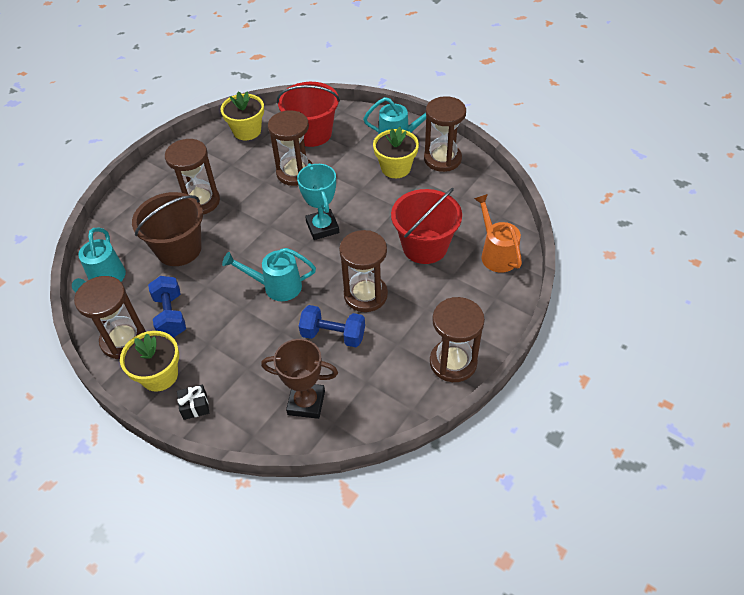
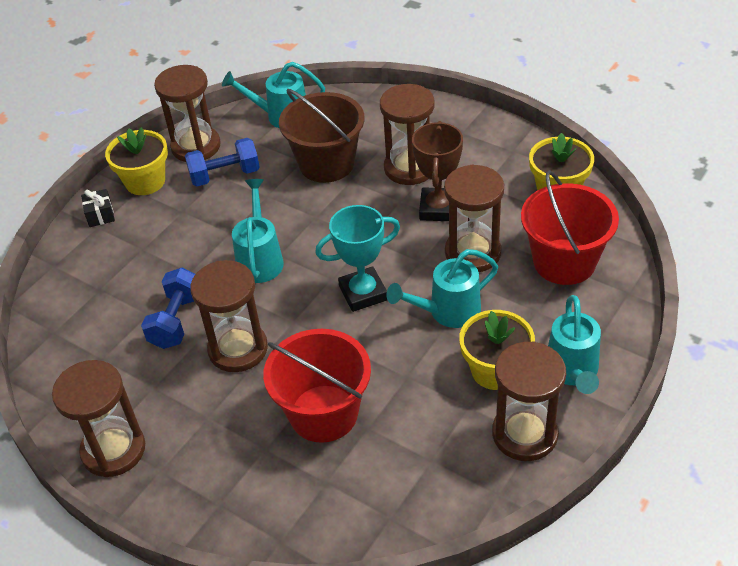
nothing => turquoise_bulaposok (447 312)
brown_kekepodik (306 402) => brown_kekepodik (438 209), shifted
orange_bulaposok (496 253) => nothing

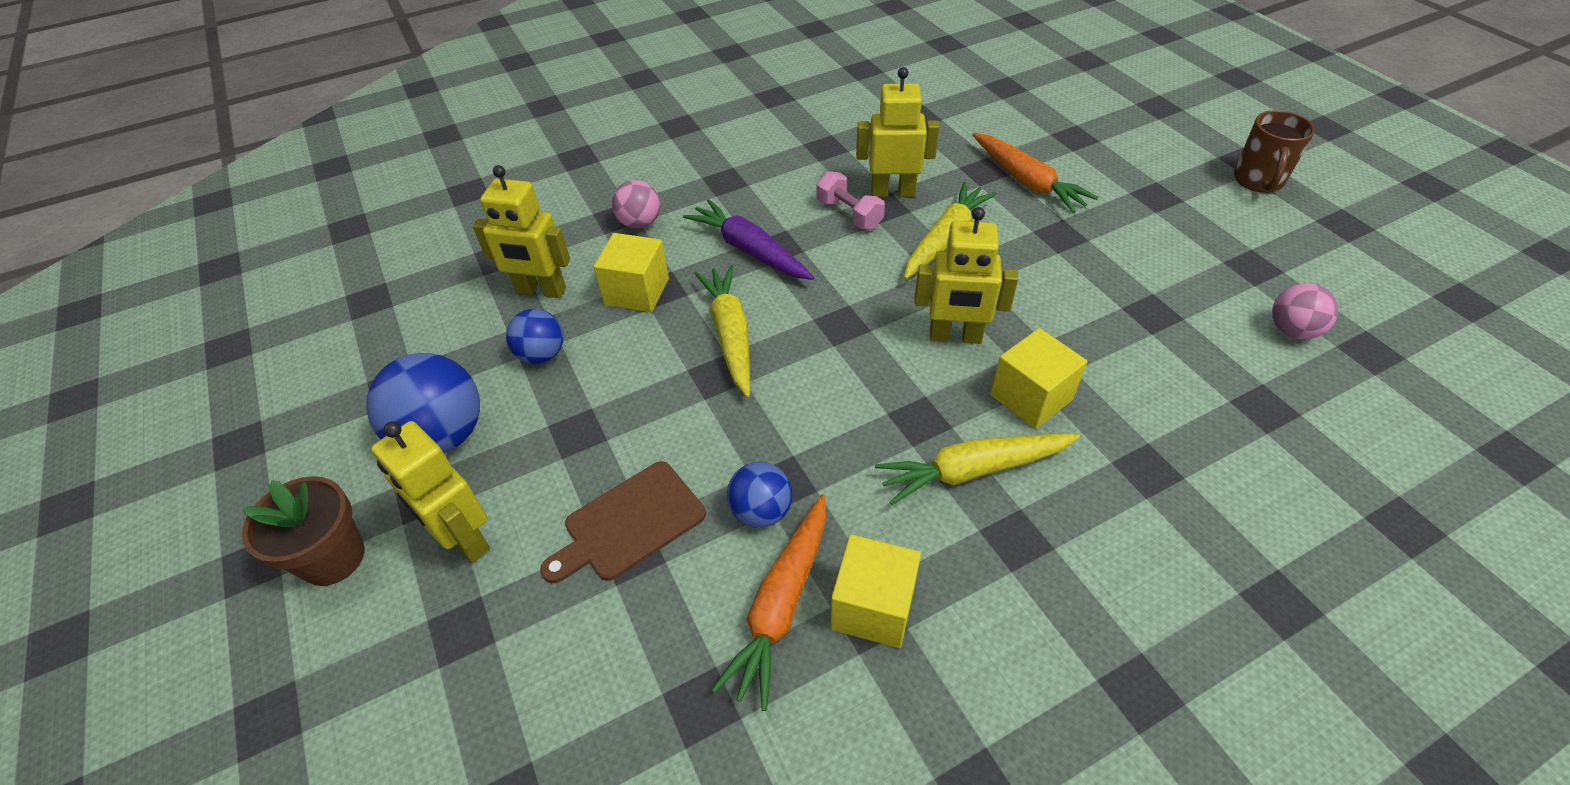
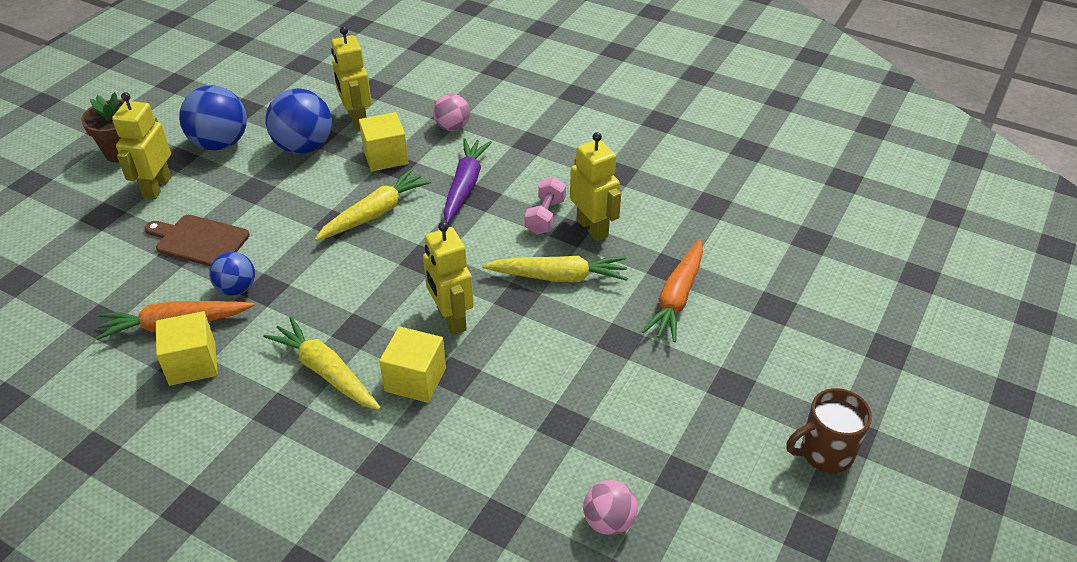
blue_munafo (542 355) => blue_munafo (304 147), x1.70

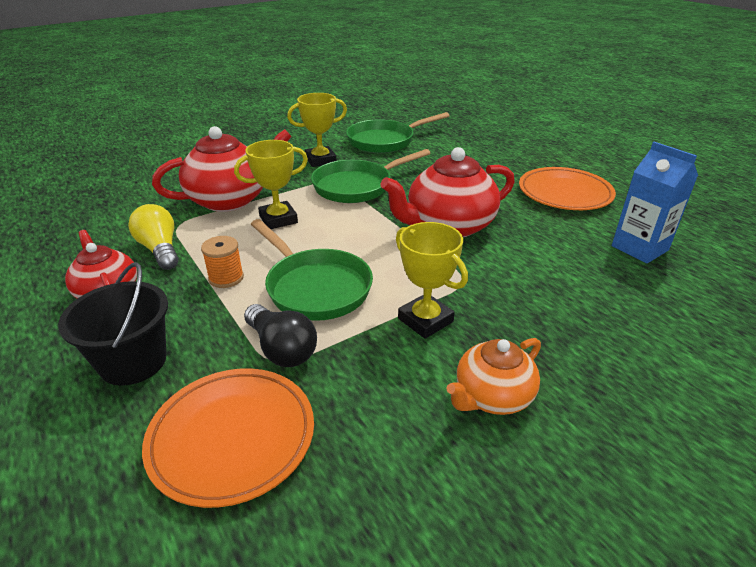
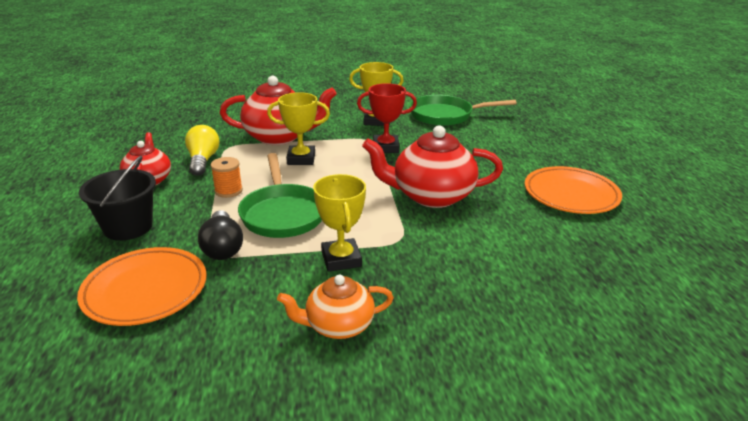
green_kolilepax (357 186) => red_kekepodik (385 147)
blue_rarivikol (639 248) => nothing

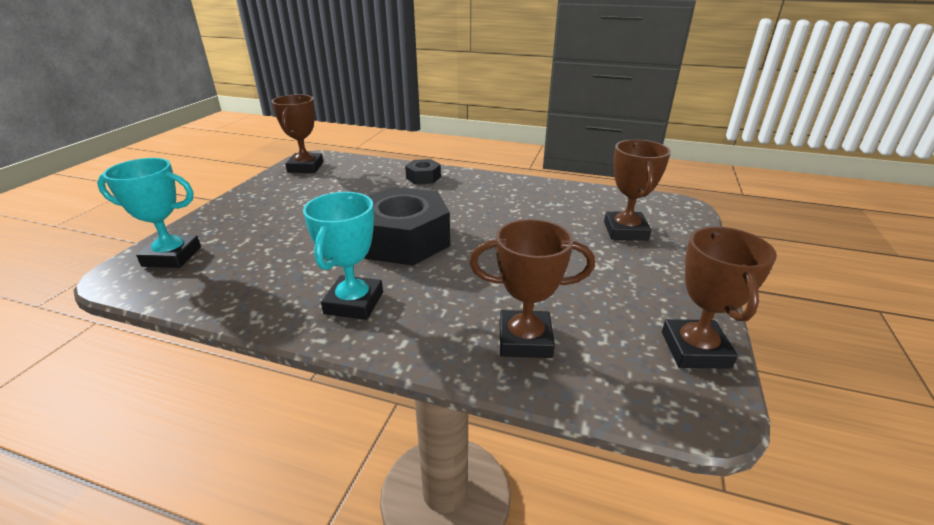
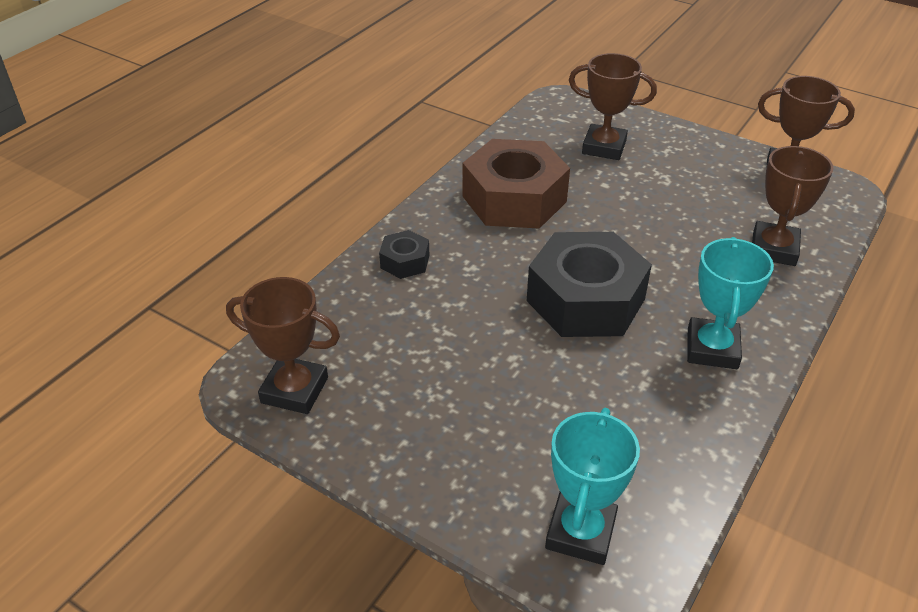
nothing => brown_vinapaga (514 199)
turquoise_kekepodik (354 303) => turquoise_kekepodik (712 349), 75 degrees clockwise

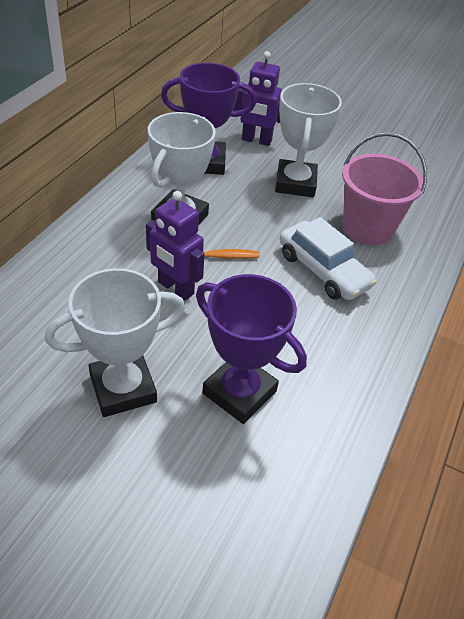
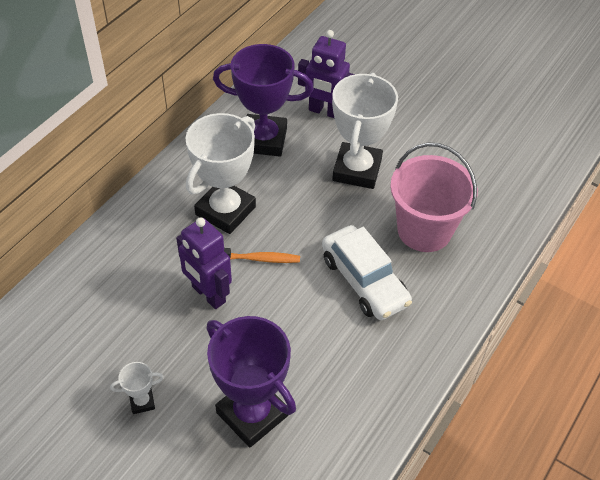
white_kekepodik (123 388) => white_kekepodik (142 402), x0.43

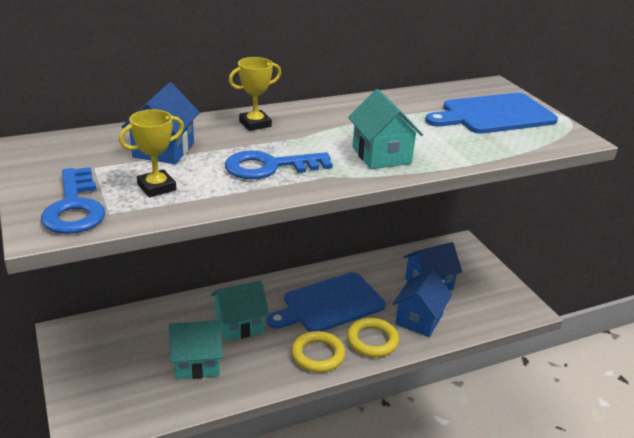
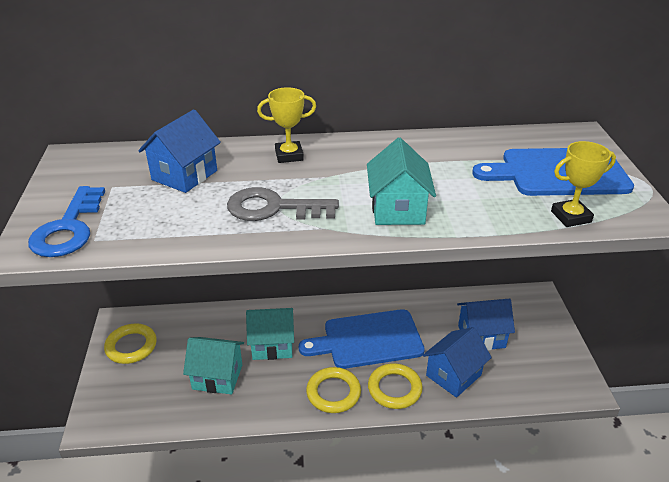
nothing => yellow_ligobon (131 346)
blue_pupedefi (270 167) => grey_pupedefi (273 208)
yellow_kekepodik (156 187) => yellow_kekepodik (571 217), shifted

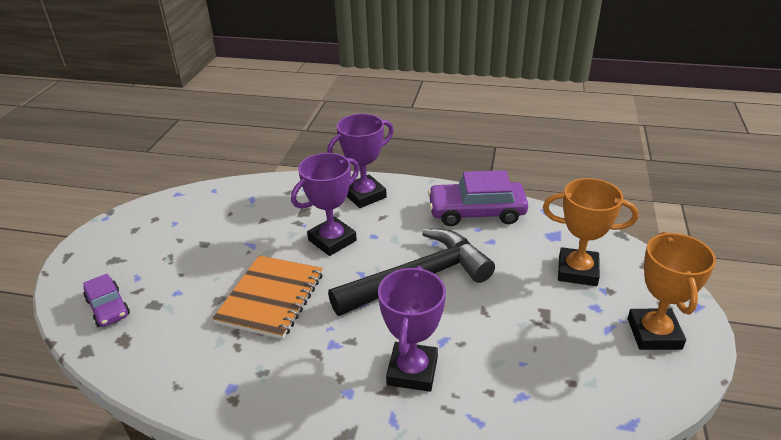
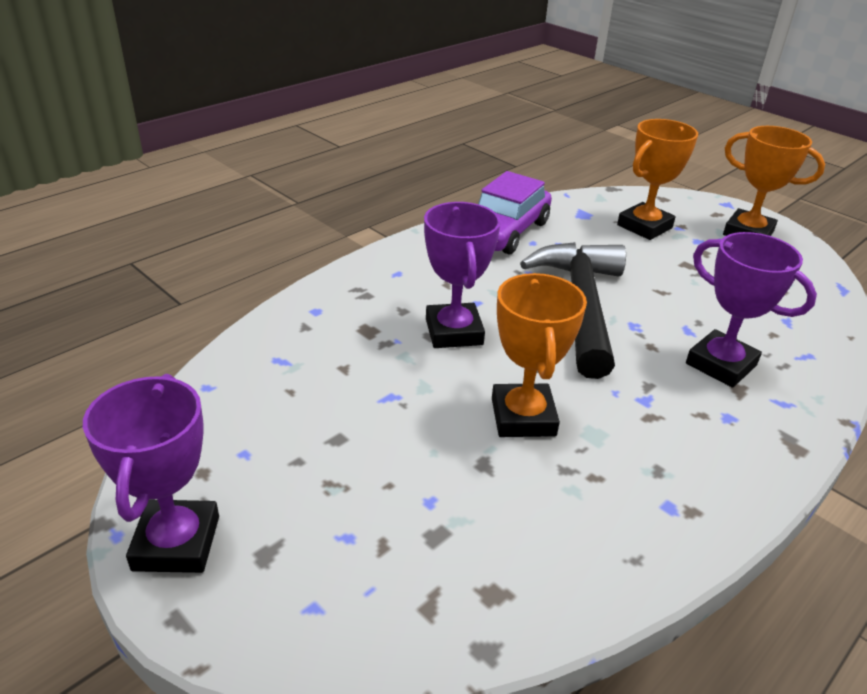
purple_kekepodik (364 195) => purple_kekepodik (177 543), shifted
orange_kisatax (271 298) => orange_kekepodik (523 417)
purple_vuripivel (108 307) => nothing

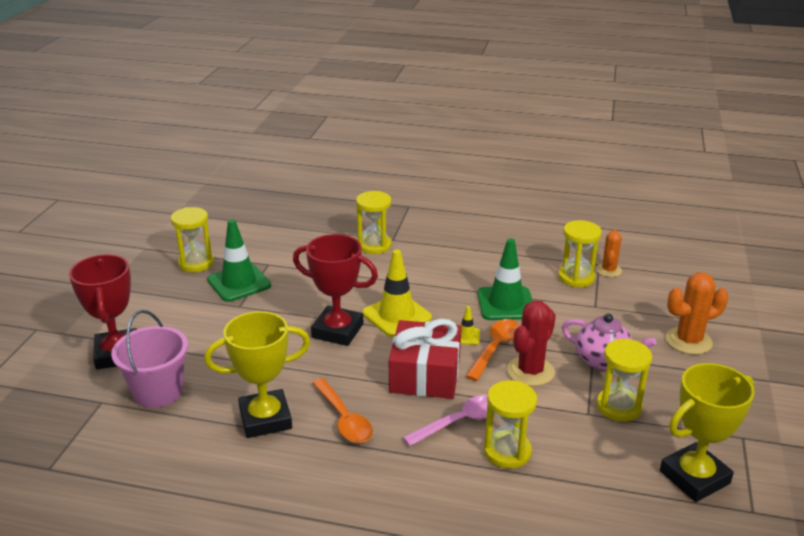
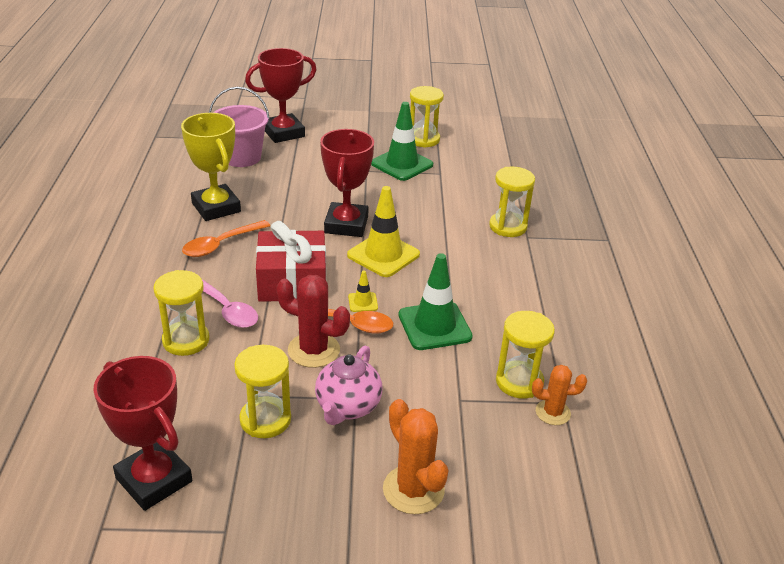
yellow_kekepodik (694 477) => red_kekepodik (154 480)

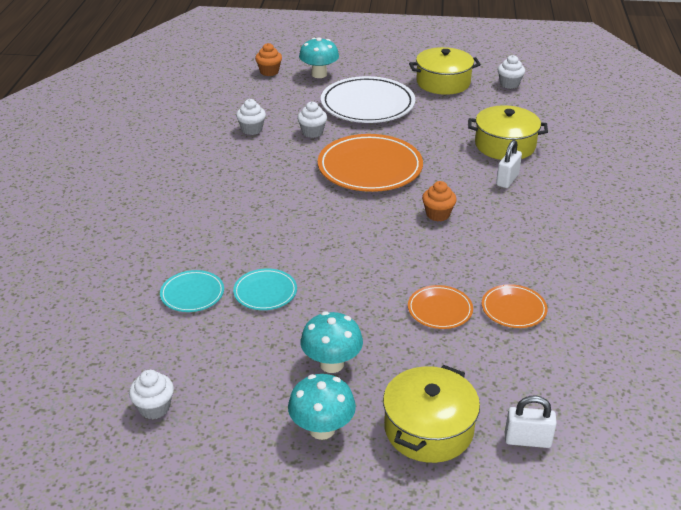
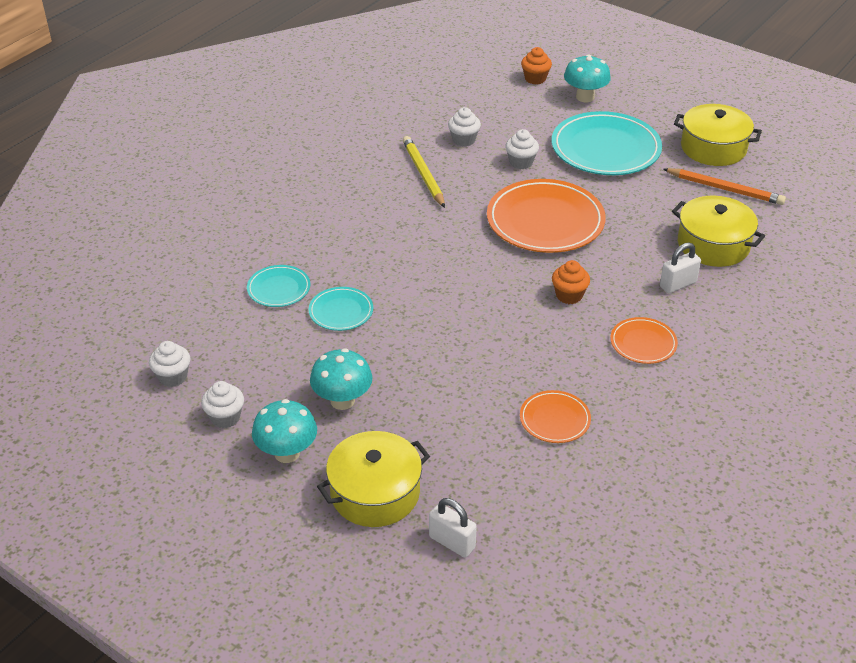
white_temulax (509 84) => white_temulax (225 417), shifted
nothing => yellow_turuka (423 174)
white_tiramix (367 104) => turquoise_tiramix (605 149)
orange_tiramix (440 310) => orange_tiramix (643 343), shifted
nothing => orange_turuka (725 189)

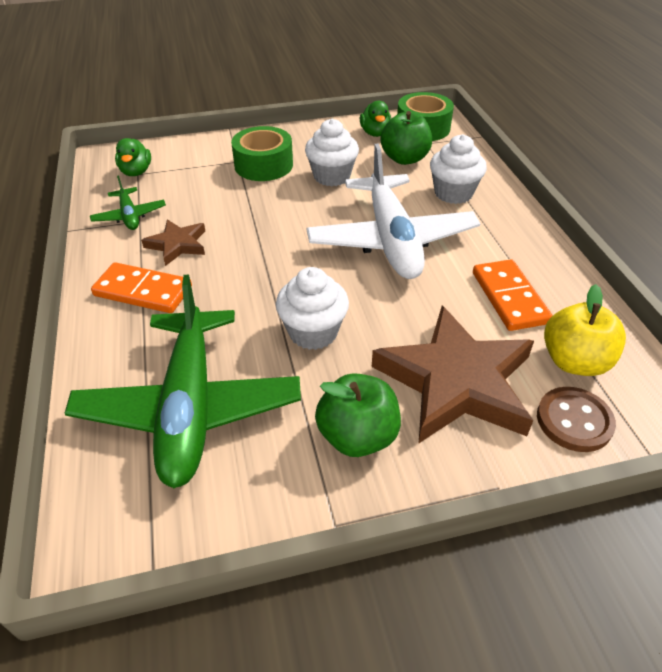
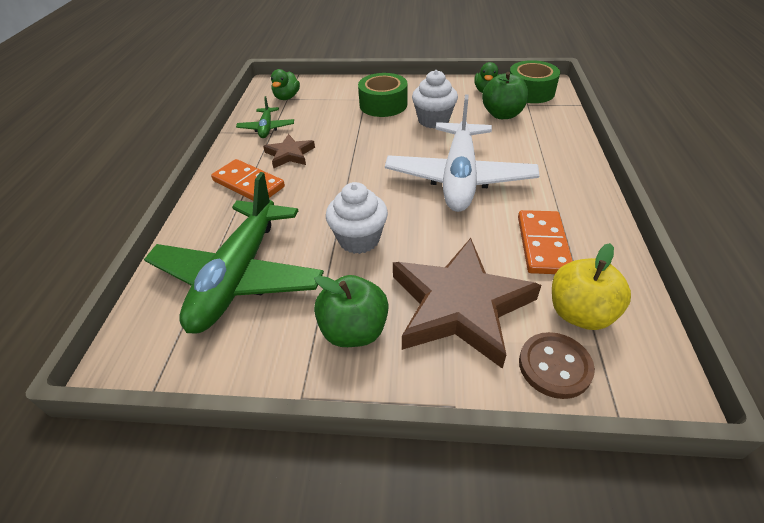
white_temulax (453 193) => nothing

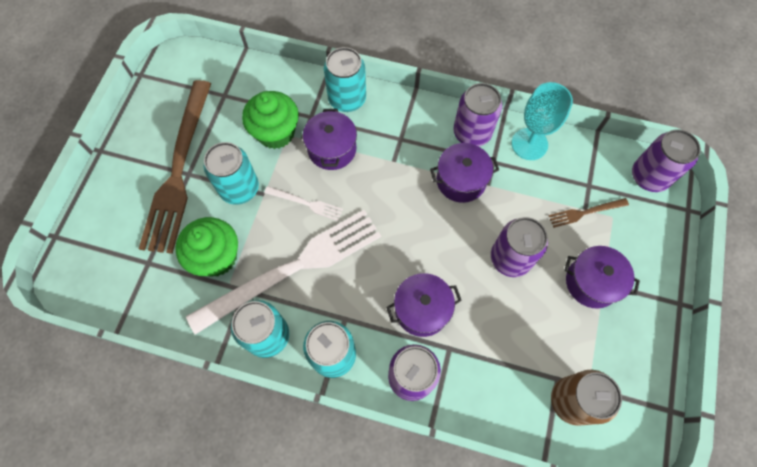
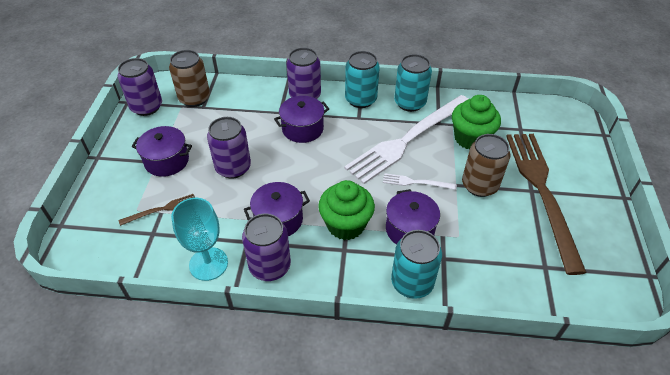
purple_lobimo (649 176) => purple_lobimo (146 107), shifted
green_temulax (276 133) => green_temulax (346 225), shifted
turquoise_lobimo (239 188) => brown_lobimo (479 185)

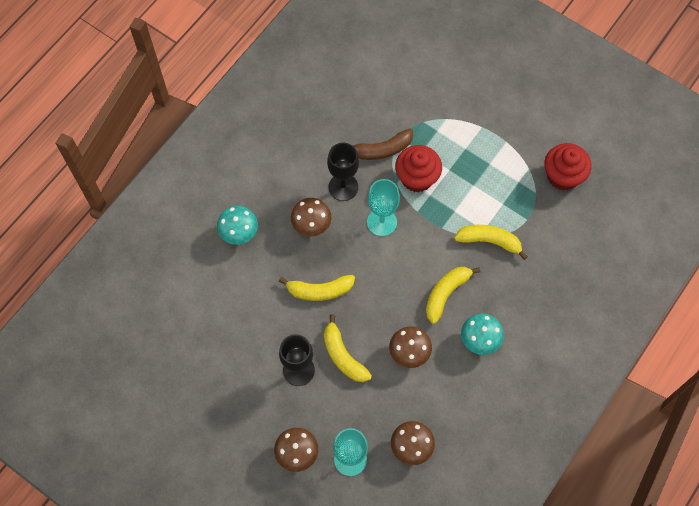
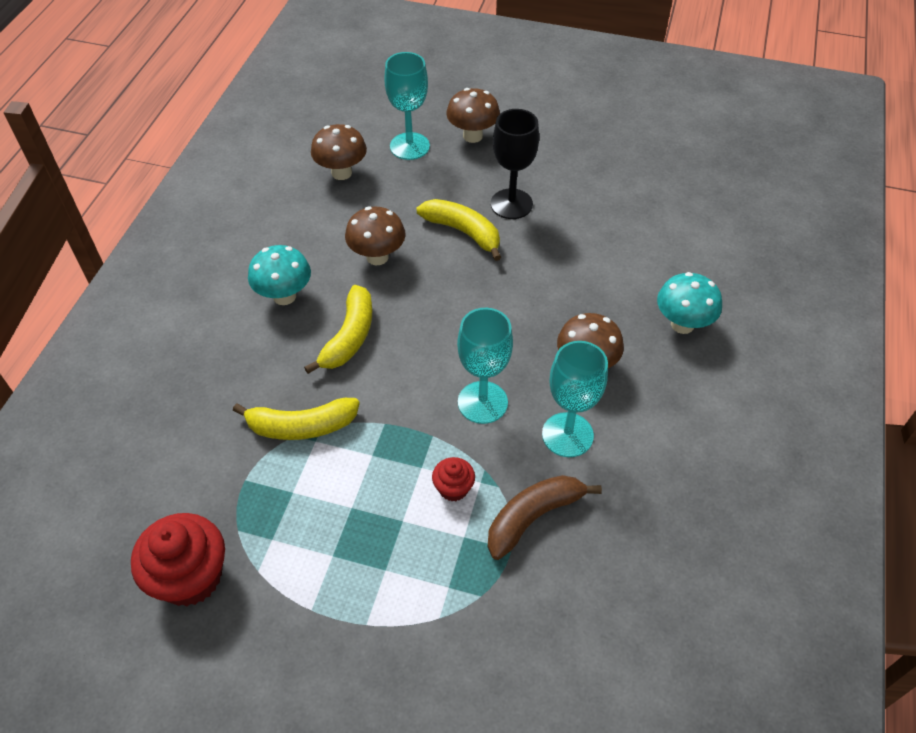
red_temulax (417 178) => red_temulax (453 488), x0.51
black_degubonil (343 187) => turquoise_degubonil (567 435)
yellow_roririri (320 290) => nothing

